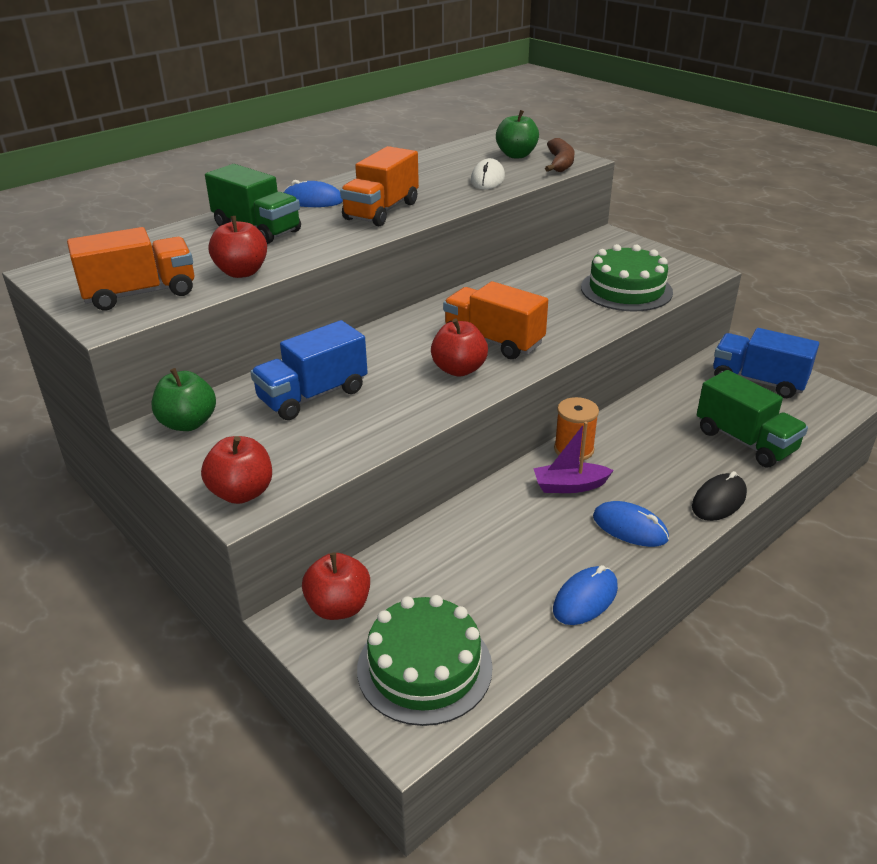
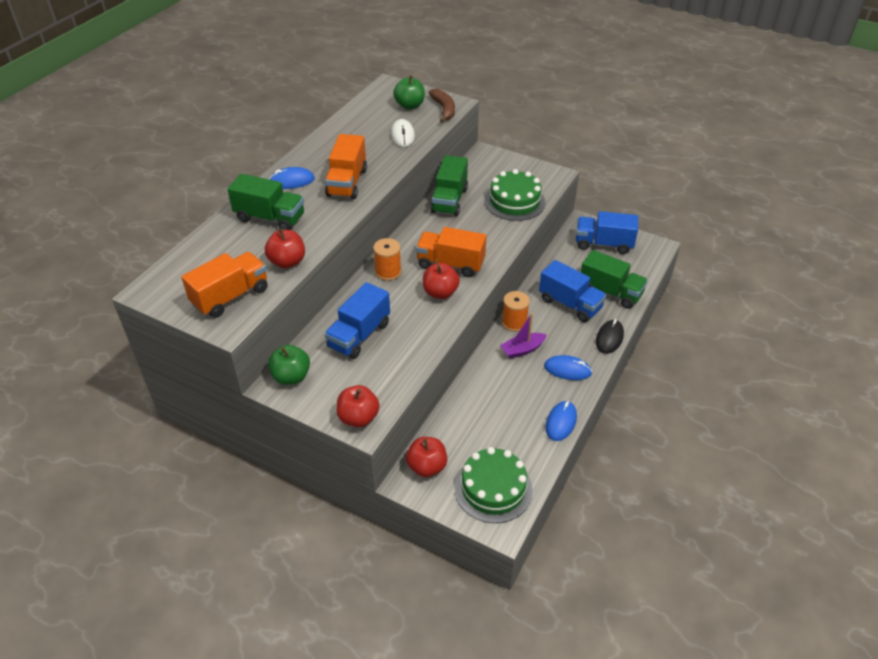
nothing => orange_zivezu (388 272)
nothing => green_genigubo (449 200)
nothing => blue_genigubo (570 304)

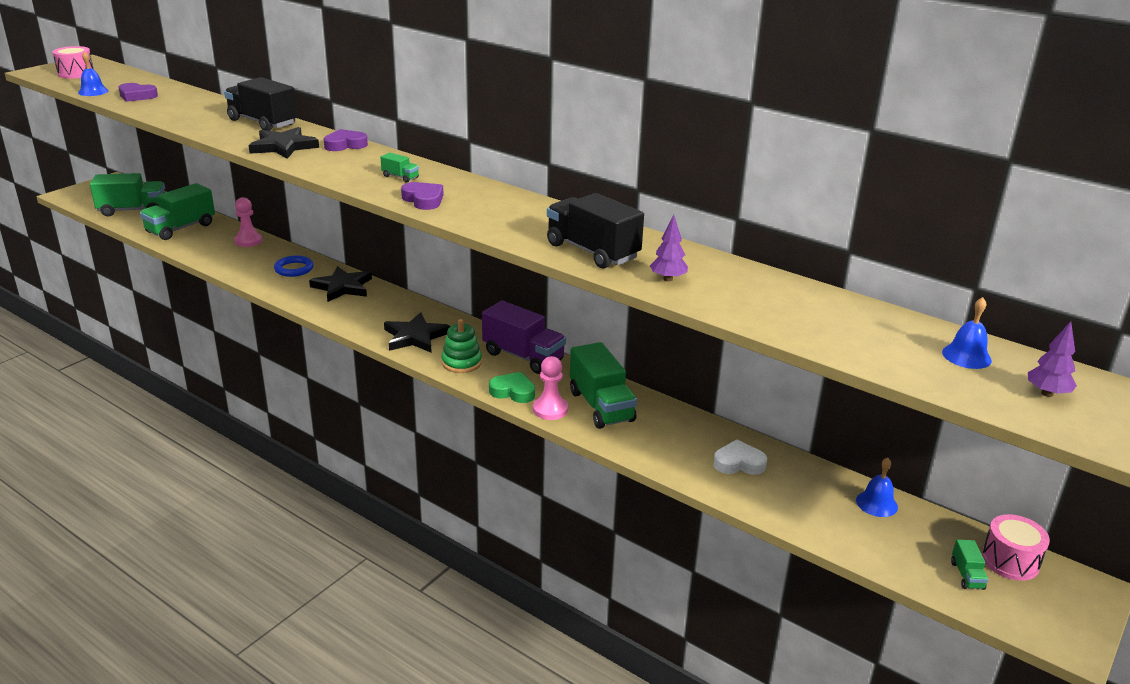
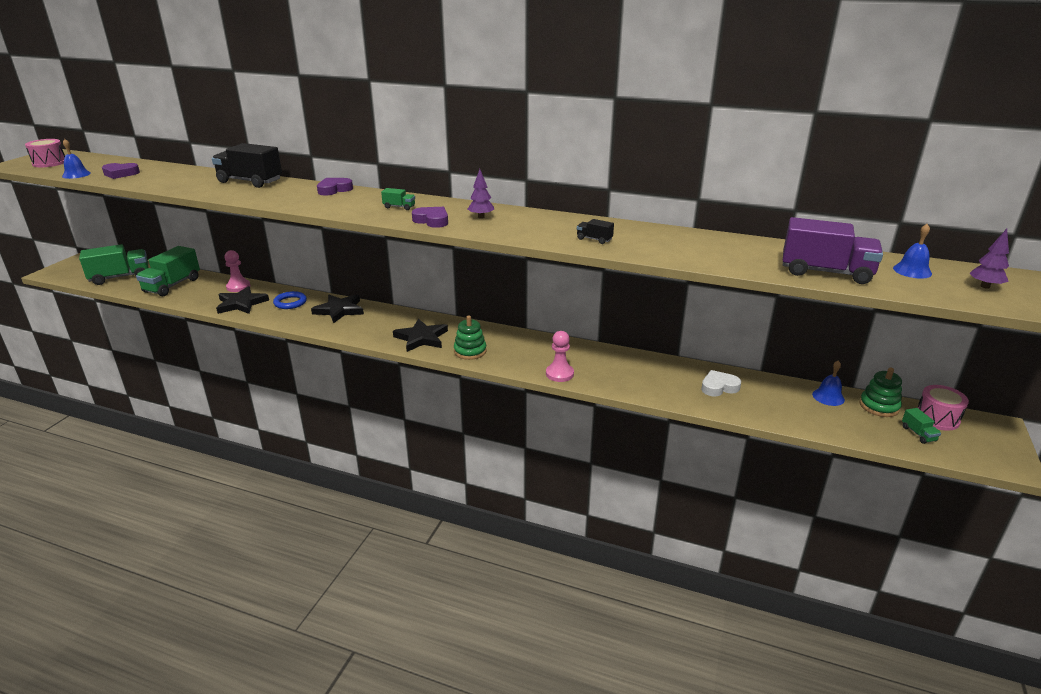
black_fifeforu (283 146) => black_fifeforu (241 303), shifted
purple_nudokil (668 279) => purple_nudokil (481 217), shifted
black_genigubo (592 251) => black_genigubo (594 239), x0.44
purple_genigubo (523 356) => purple_genigubo (825 272), shifted
nothing => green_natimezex (879 406)
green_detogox (513 391) => nothing
green_genigubo (601 406) => nothing

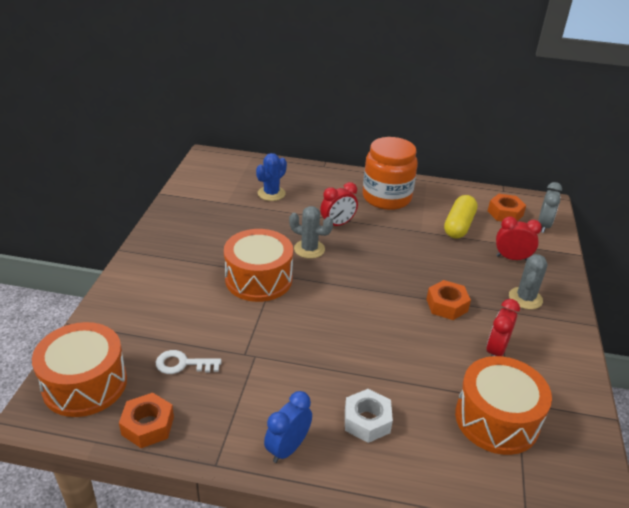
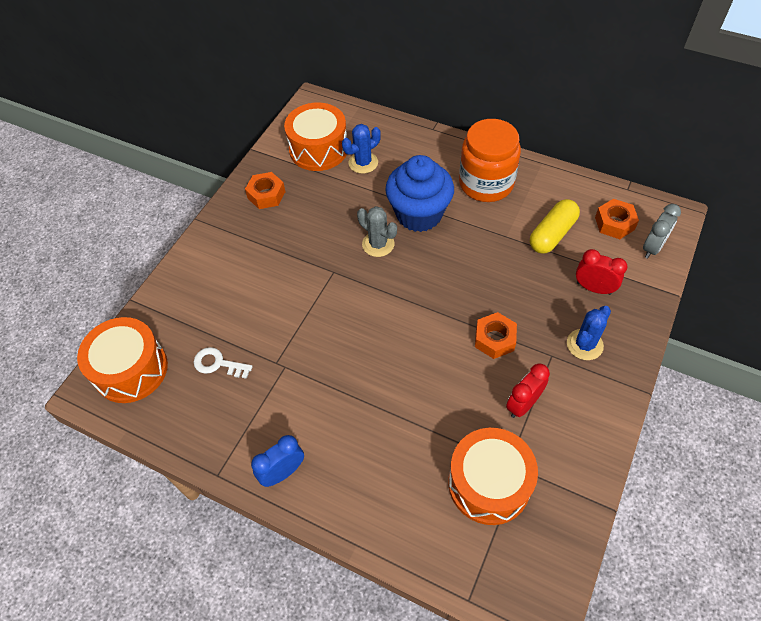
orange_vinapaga (148 425) => orange_vinapaga (266 195), shifted
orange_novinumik (258 279) => orange_novinumik (318 149), shifted
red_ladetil (337 224) => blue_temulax (419 214)
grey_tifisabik (525 298) => blue_tifisabik (584 344)
white_vinapaga (367 421) => nothing

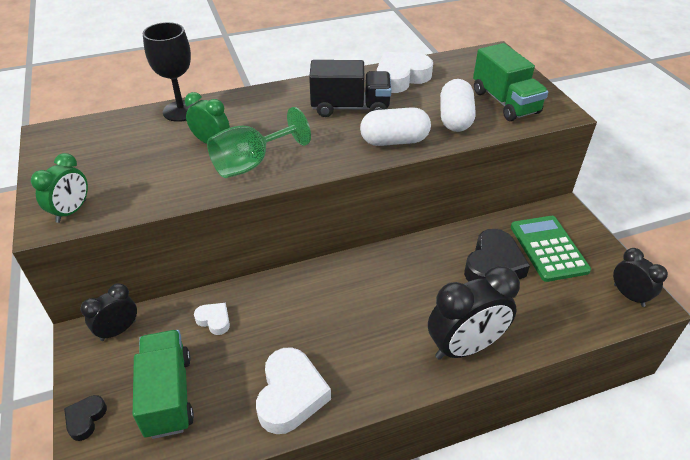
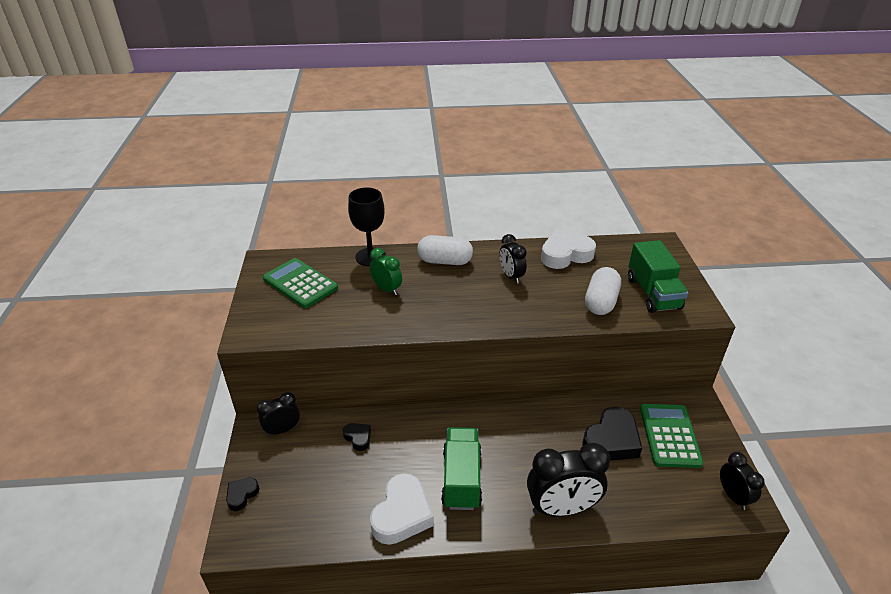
nothing => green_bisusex (300 283)
white_detogox (214 320) => black_detogox (358 438)
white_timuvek (394 141) => white_timuvek (445 261), shifted
green_genigubo (168 395) => green_genigubo (461 479), shifted
black_genigubo (350 107) => black_ladetil (511 276)
green_ladetil (71 211) => nothing
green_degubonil (251 163) => nothing

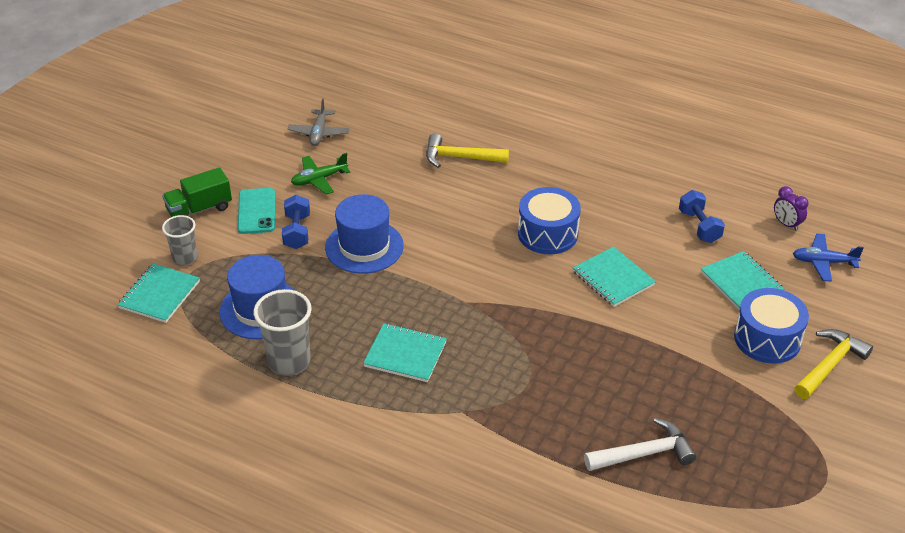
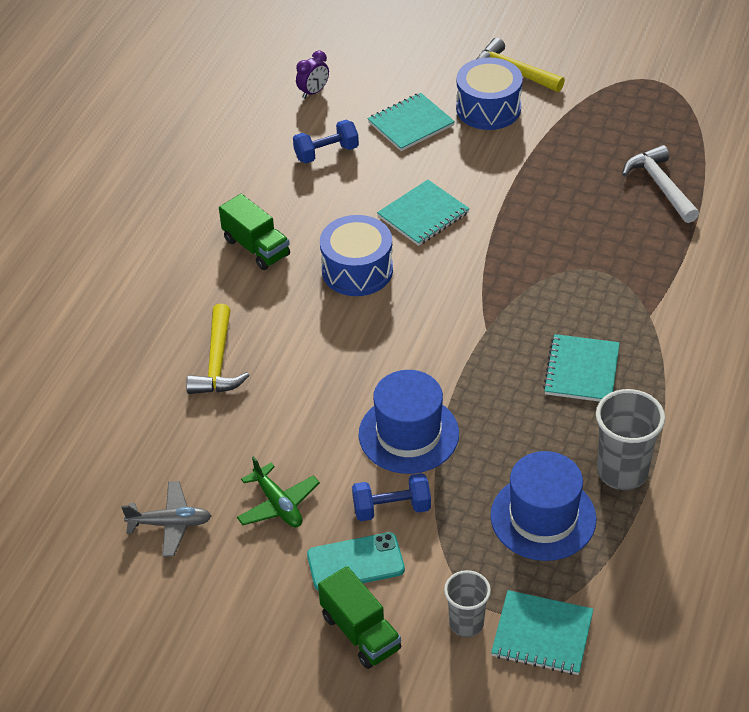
nothing => green_genigubo (256 247)
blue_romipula (823 262) => nothing

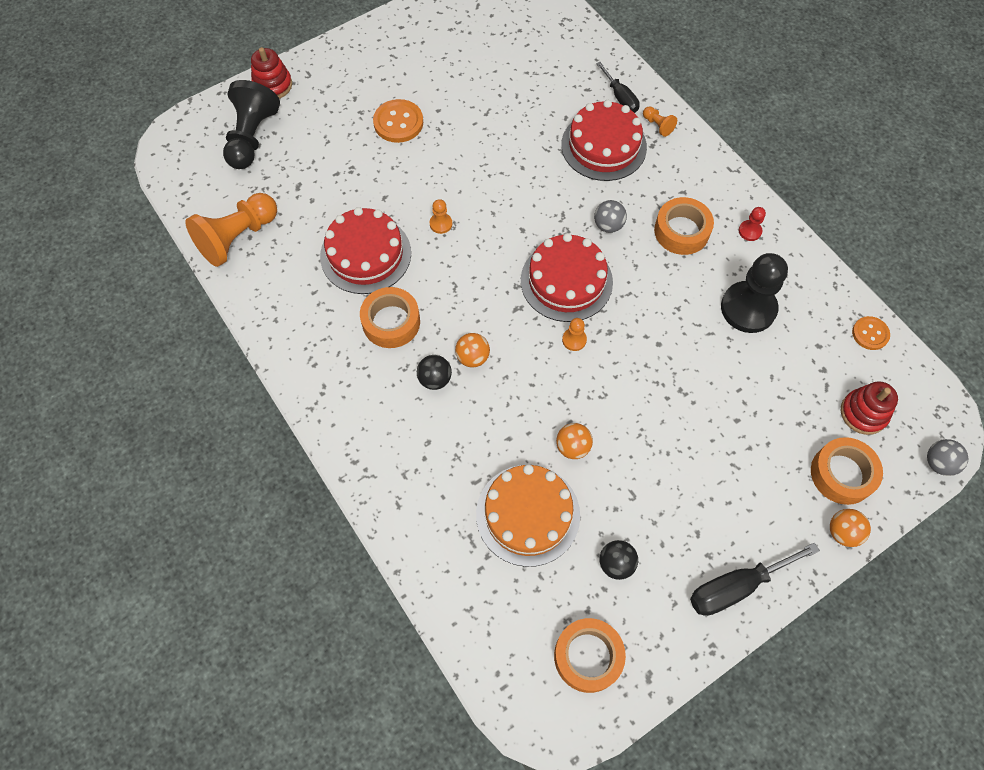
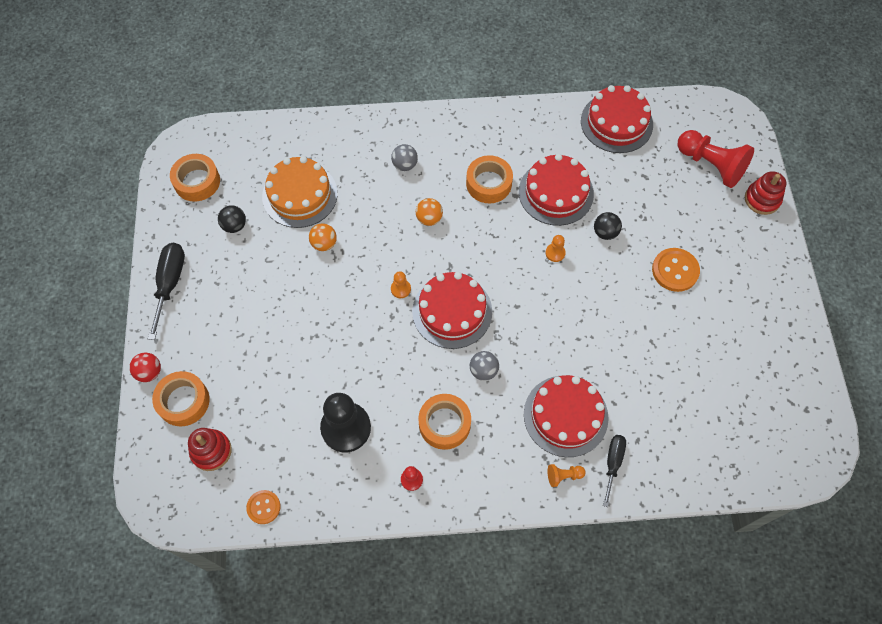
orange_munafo (842 532) => red_munafo (149 372)
grey_munafo (938 463) => grey_munafo (405 165), shifted
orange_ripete (237 238) => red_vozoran (616 123)
black_munafo (435 379) => black_munafo (605 232), shifted
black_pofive (620 97) => black_pofive (613 463), 105 degrees clockwise
black_ripete (252 137) => red_ripete (711 165)

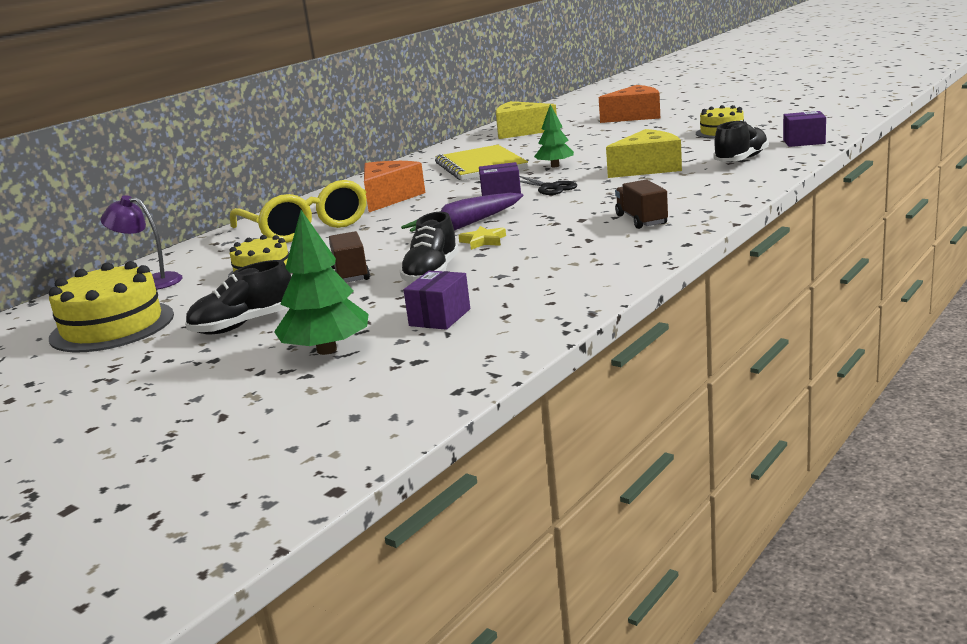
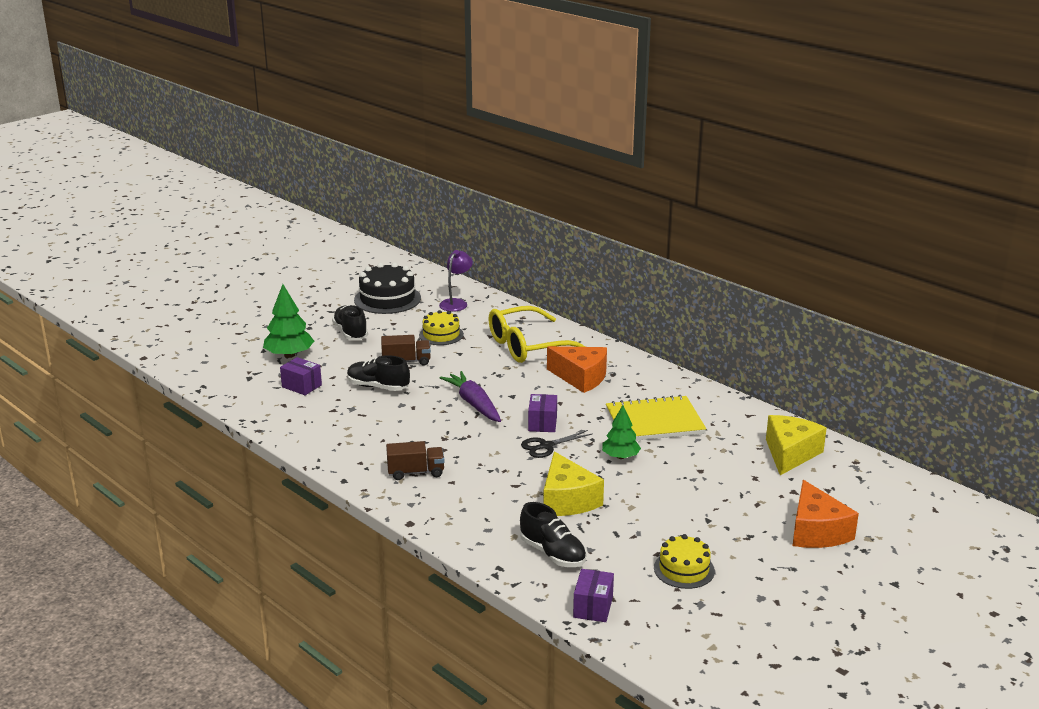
yellow_vozoran (112 326) => black_vozoran (387 299)
yellow_fifeforu (483 241) => nothing

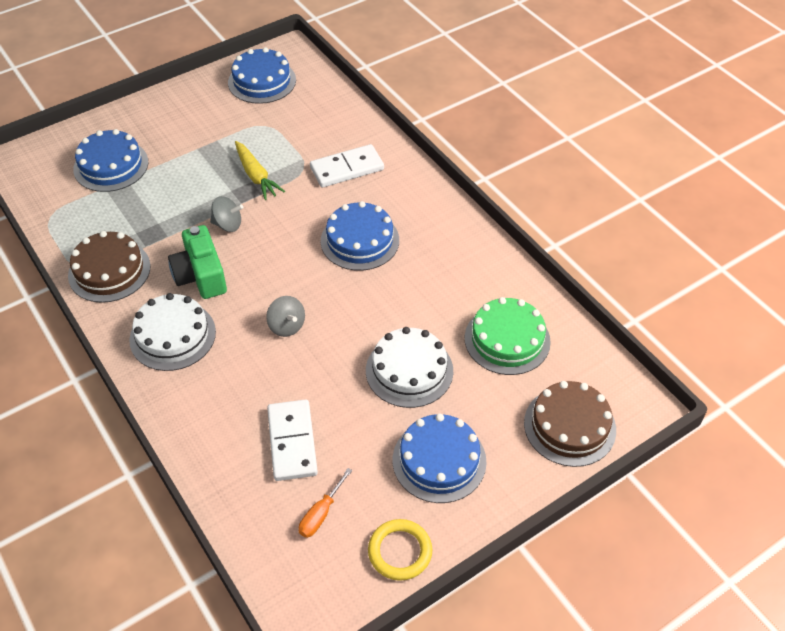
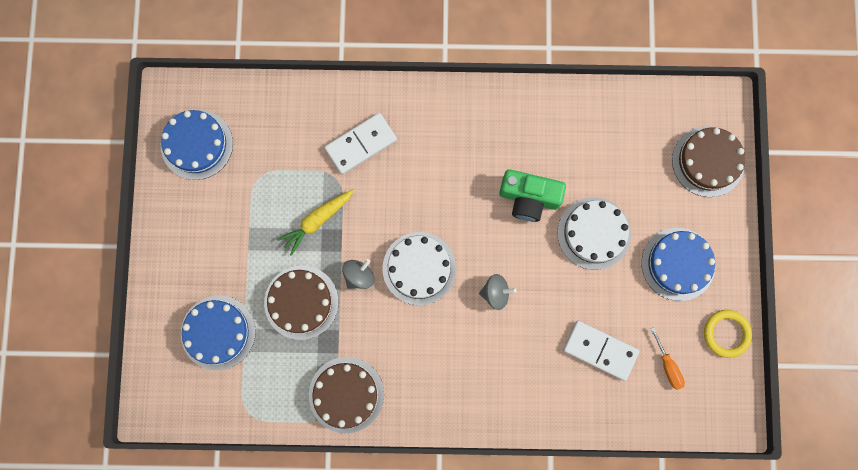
nothing => brown_vozoran (301 302)
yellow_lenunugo (256 176) => yellow_lenunugo (317 221), 135 degrees clockwise
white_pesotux (347 168) => white_pesotux (361 144), 45 degrees clockwise
white_vozoran (172 335) => white_vozoran (419 268), shifted
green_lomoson (201 275) => green_lomoson (529 198), shifted
blue_vozoran (360 240) => nothing
green_vozoran (507 339) => nothing

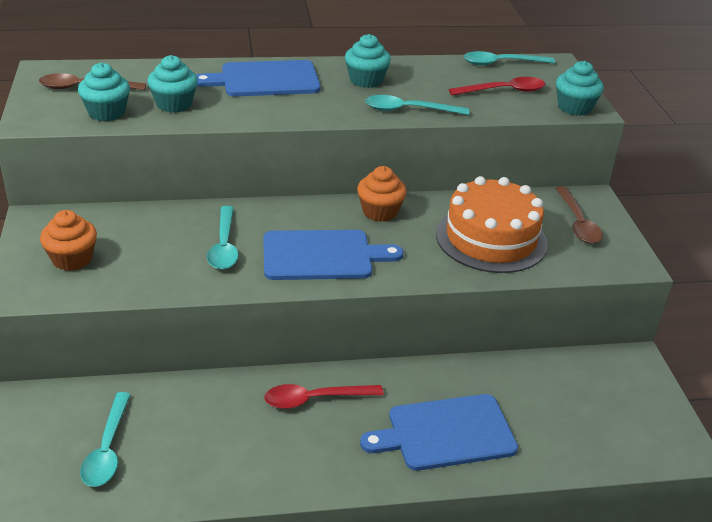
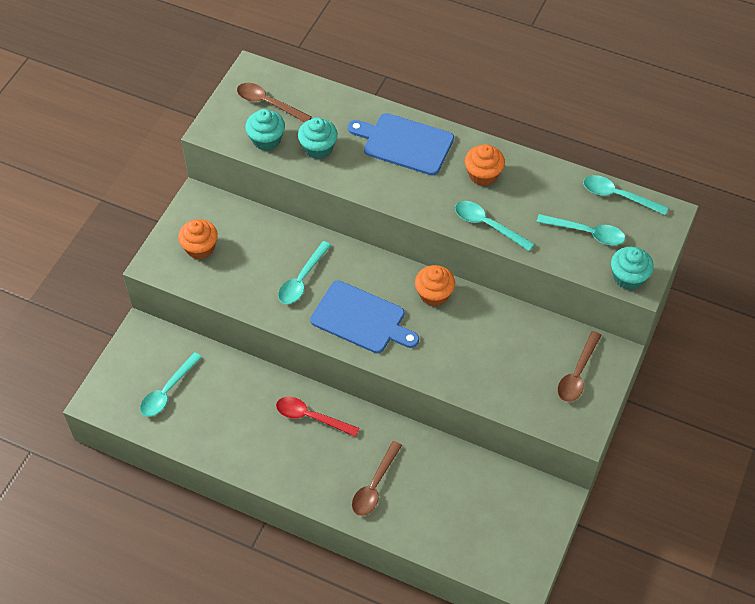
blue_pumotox (446 433) => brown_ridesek (374 485)
turquoise_temulax (366 80) => orange_temulax (483 175)
red_ridesek (504 91) => turquoise_ridesek (586 233)
orange_vozoran (491 238) => nothing

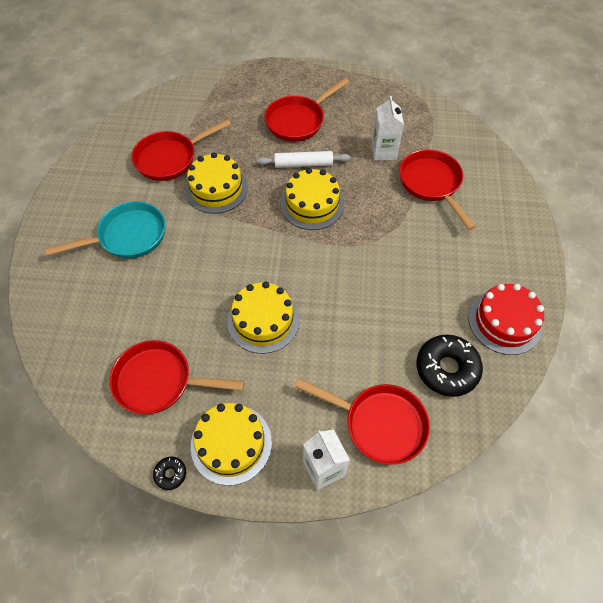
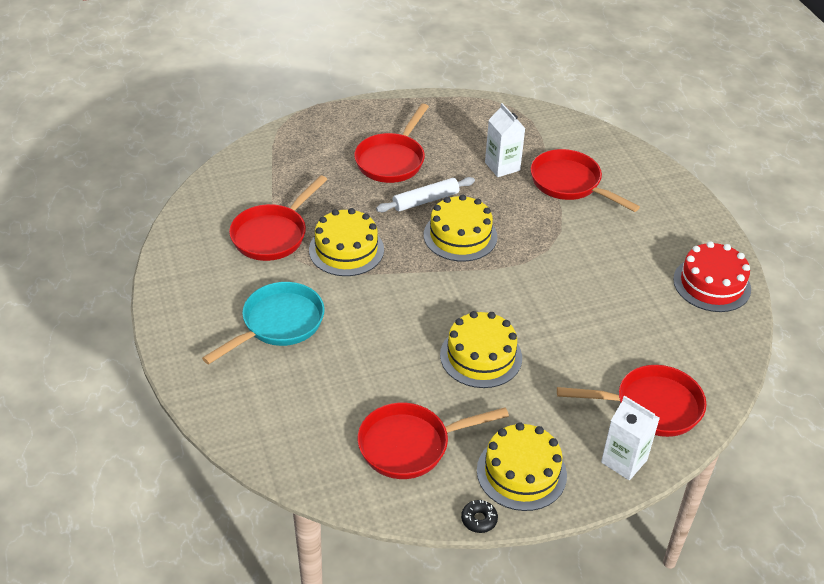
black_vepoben (447 369) => nothing

